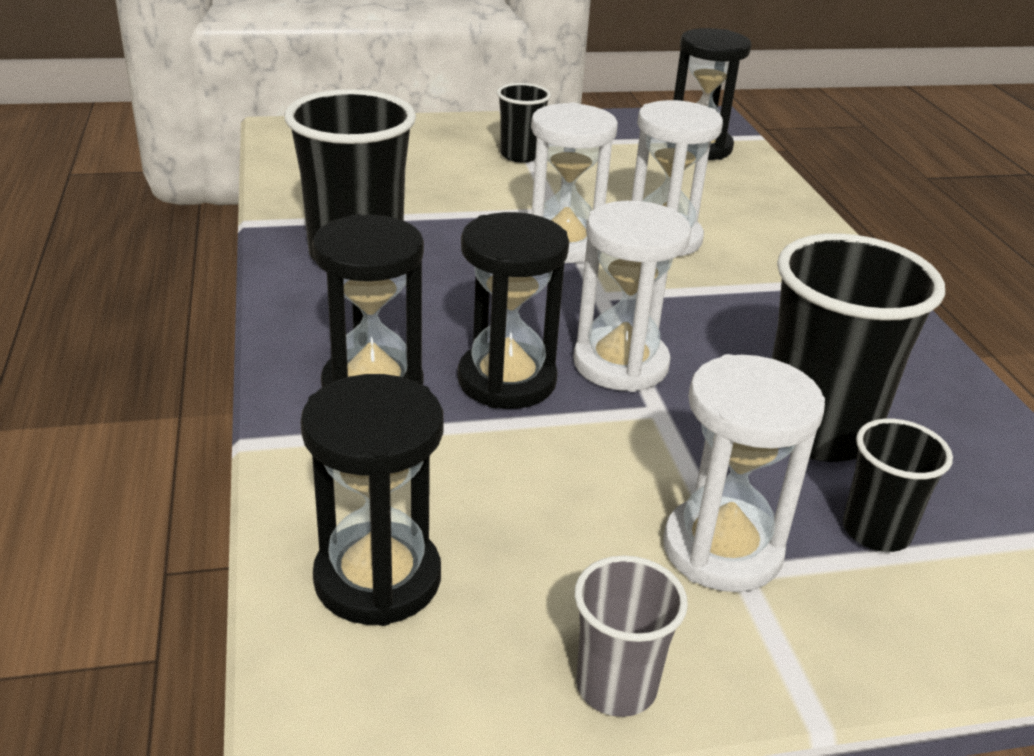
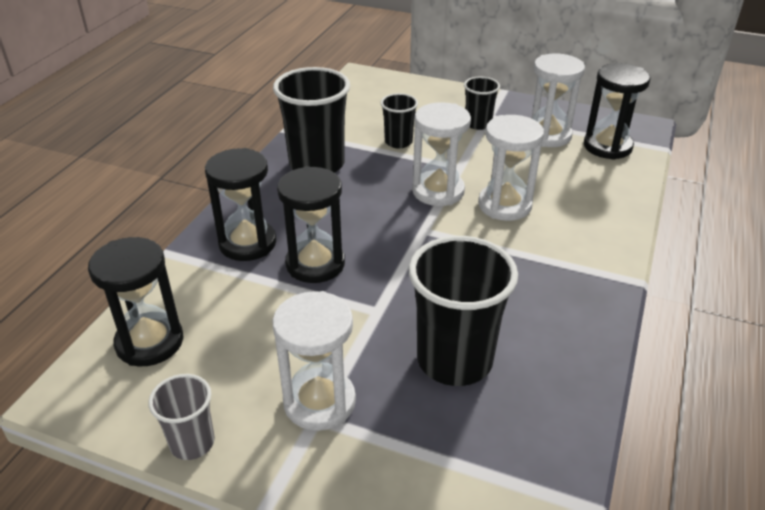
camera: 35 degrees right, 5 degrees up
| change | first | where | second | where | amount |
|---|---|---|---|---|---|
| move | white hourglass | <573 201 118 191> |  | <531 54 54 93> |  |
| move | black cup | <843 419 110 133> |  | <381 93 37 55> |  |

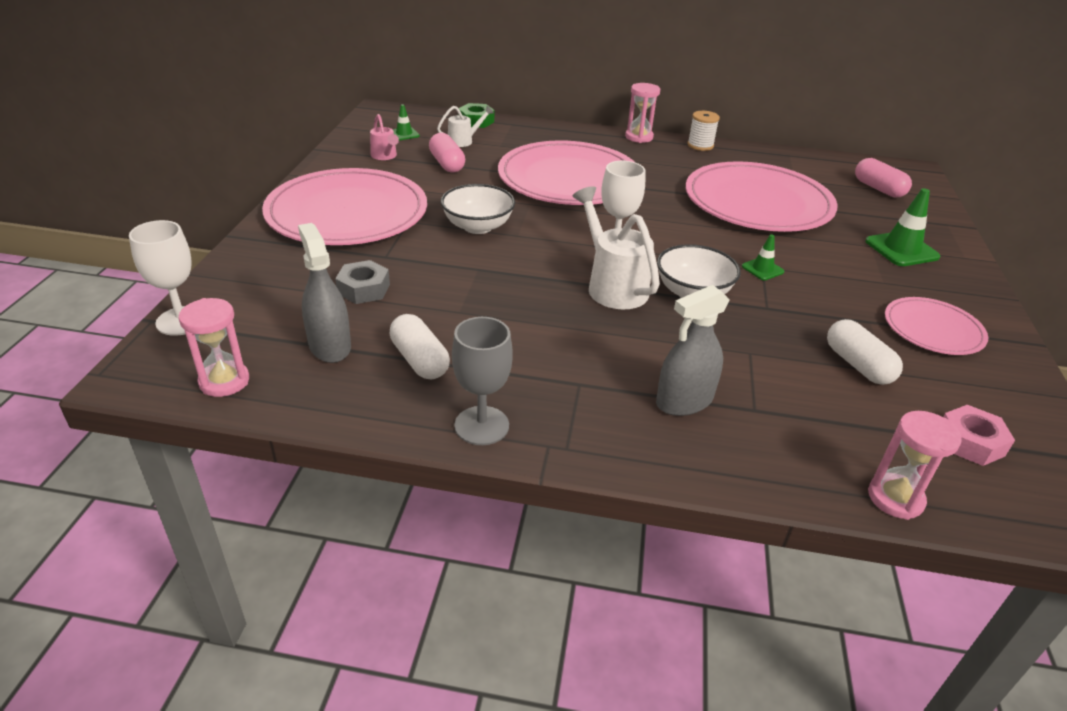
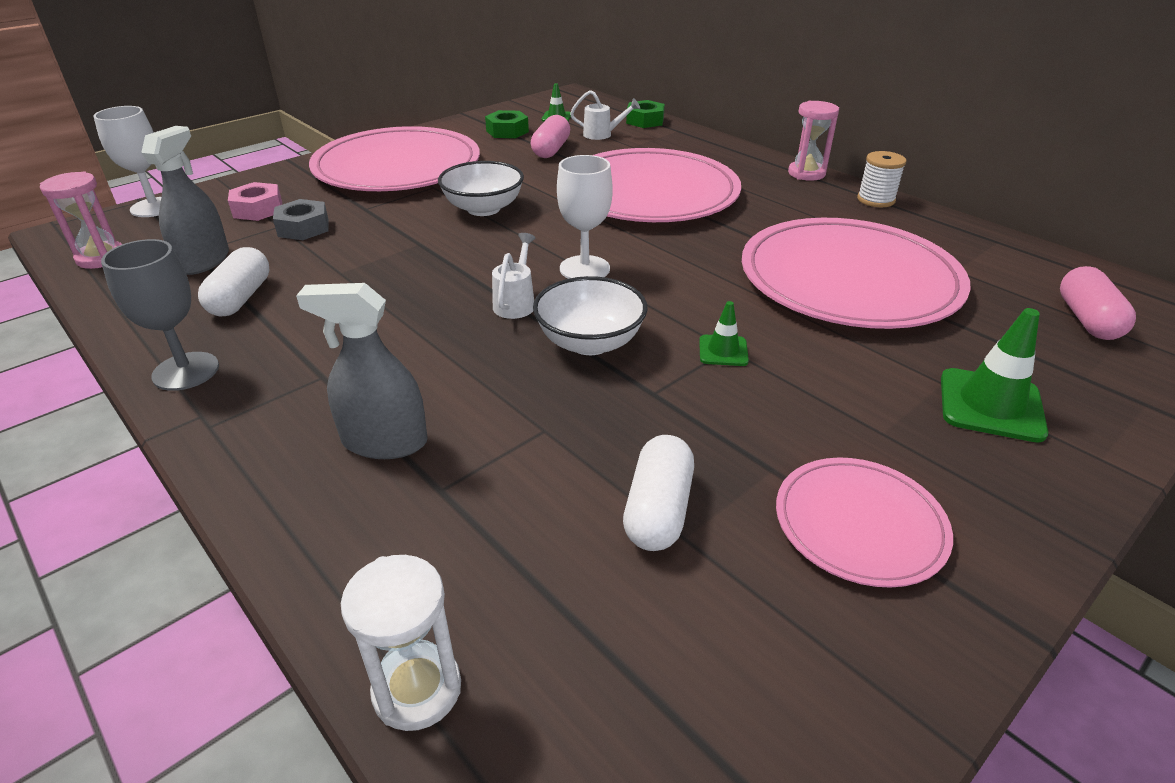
camera: 40 degrees right, 0 degrees up
| change | first | where | second | where | amount |
|---|---|---|---|---|---|
| move | pink nut | <943 405 72 61> |  | <228 182 54 39> |  |
| replace | pink watering can | <370 114 29 46> | green nut | <485 110 44 28> |  |
| recolor | pink hourglass | <868 411 94 109> | white hourglass | <341 555 120 176> |  |
| resize | white watering can | <572 186 88 123> |  | <492 233 43 86> | x0.55 |

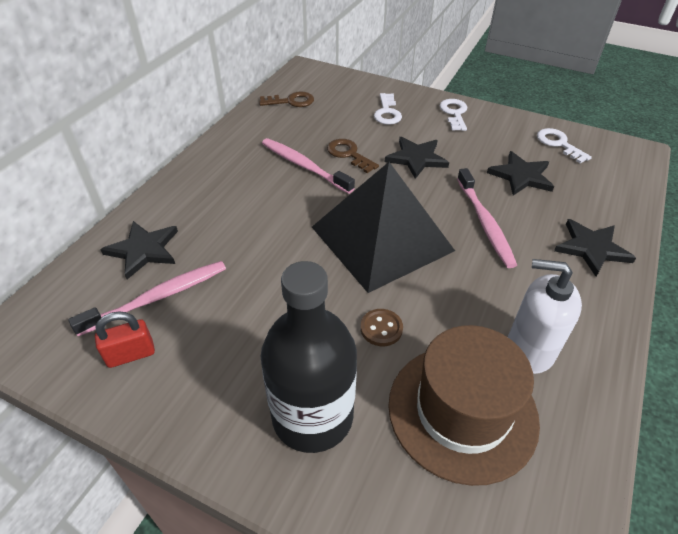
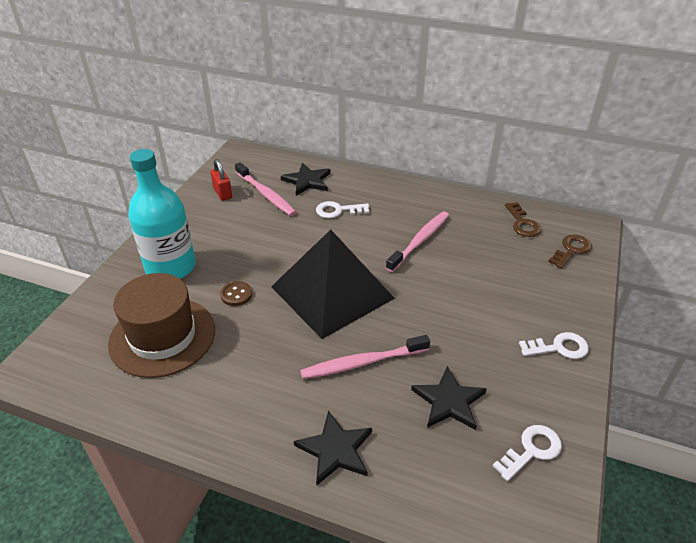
camera: 85 degrees right, 5 degrees down
| change | first | where | second | where | amount |
|---|---|---|---|---|---|
| delete | black star | <385 137 64 42> |  |  |  |
| delete | white soap dispenser | <508 259 74 115> |  |  |  |
| move | brown key | <327 139 52 34> |  | <548 234 44 34> |  |
| move | white key | <374 93 28 32> |  | <316 201 53 17> |  |
| recolor | black bottle | <261 261 96 192> | turquoise bottle | <128 149 68 130> |  |

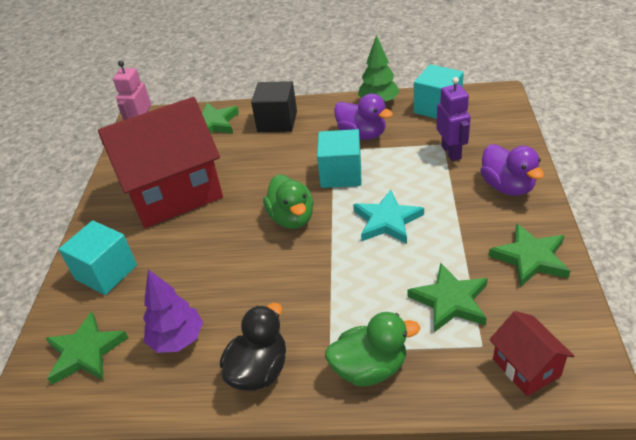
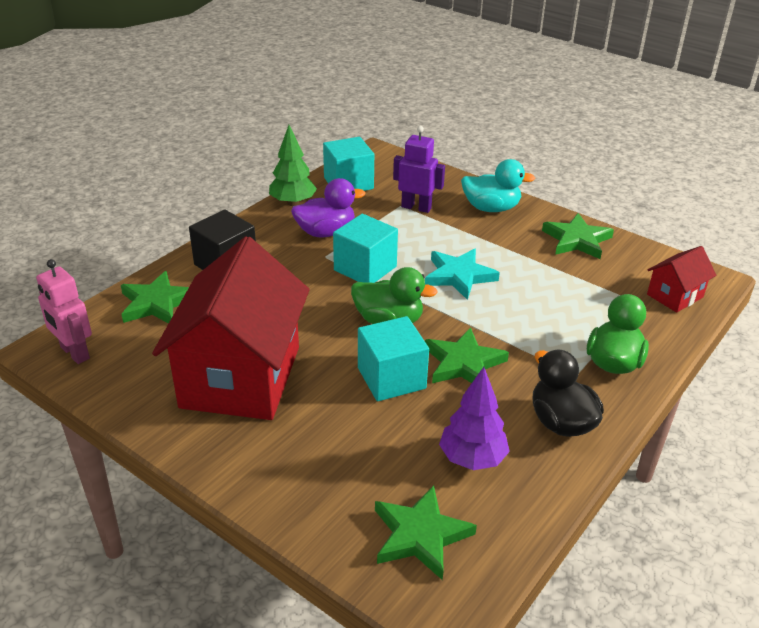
camera: 60 degrees left, 5 degrees down
| change | first | where | second | where | amount |
|---|---|---|---|---|---|
| move | turquoise cube | <58 220 79 75> |  | <358 316 71 85> |  |
| move | green star | <408 263 80 69> |  | <425 327 84 56> |  |
| recolor | purple duck | <480 144 64 52> | turquoise duck | <461 159 74 53> |  |
| rotate | red house | <489 311 85 85> |  | <647 246 70 67> | 45 degrees counterclockwise |

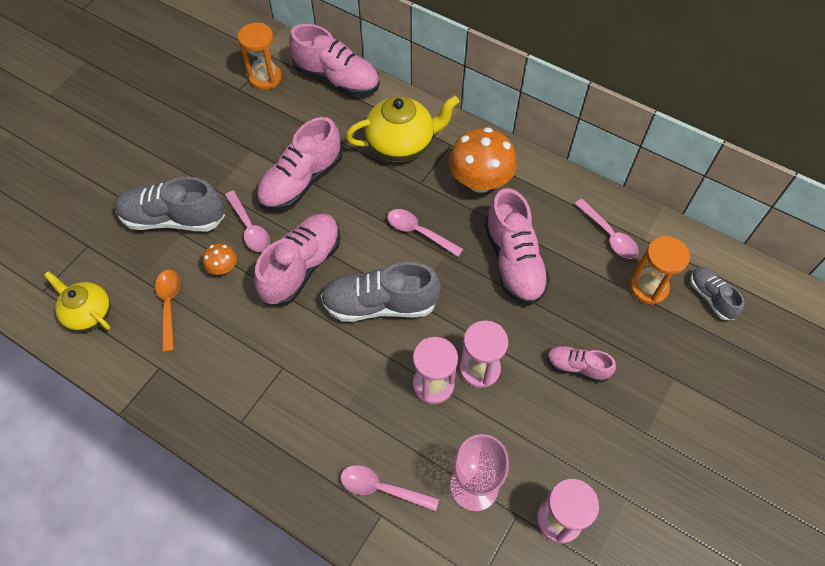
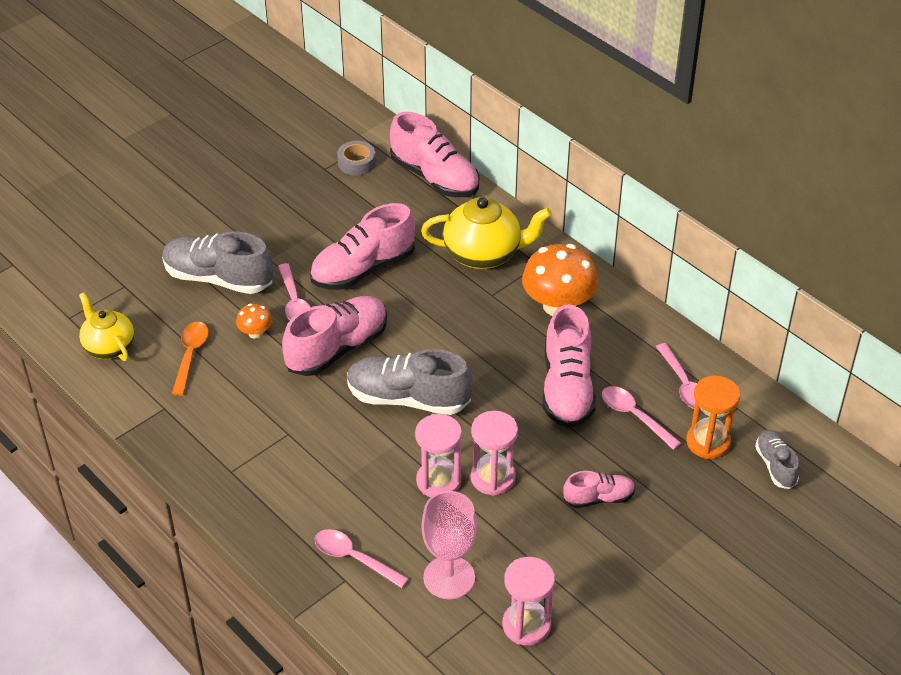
camera: 15 degrees right, 15 degrees down
| change | first | where | second | where | amount |
|---|---|---|---|---|---|
| move | pink spoon | <387 209 76 48> |  | <602 386 80 64> |  |
| replace | orange hourglass | <238 23 44 67> | grey tape | <337 141 39 35> |  |
| rotate | pink shoe | <547 345 69 38> |  | <563 471 72 37> | 135 degrees clockwise |

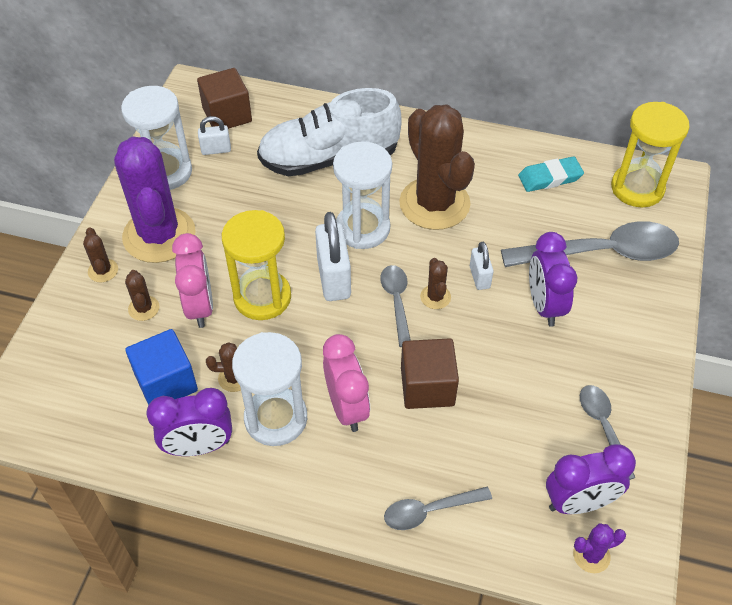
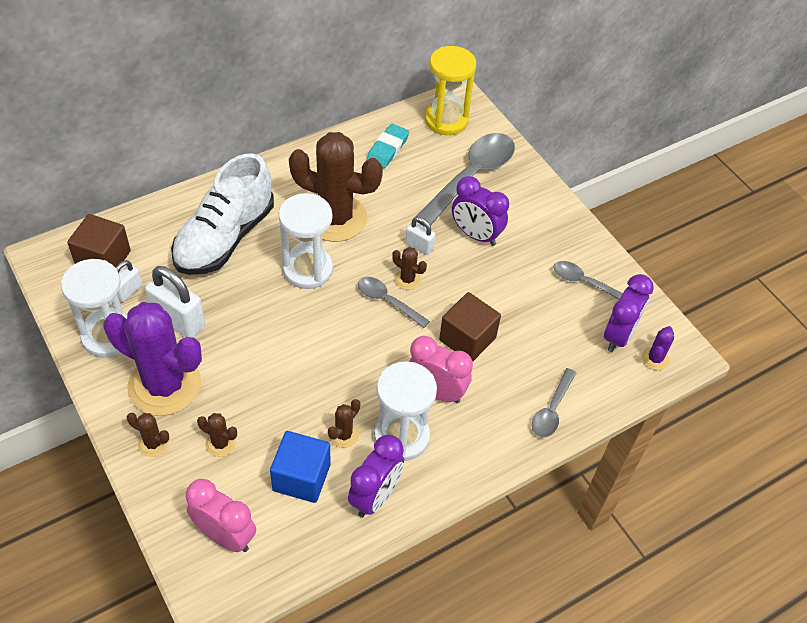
camera: 50 degrees left, 0 degrees up
| change | first | where | second | where | amount |
|---|---|---|---|---|---|
| delete | yellow hourglass | <222 210 69 110> |  |  |  |
| move | pink clock | <172 233 41 95> |  | <186 479 70 73> |  |
| move | white padlock | <315 212 36 89> |  | <145 266 60 72> |  |

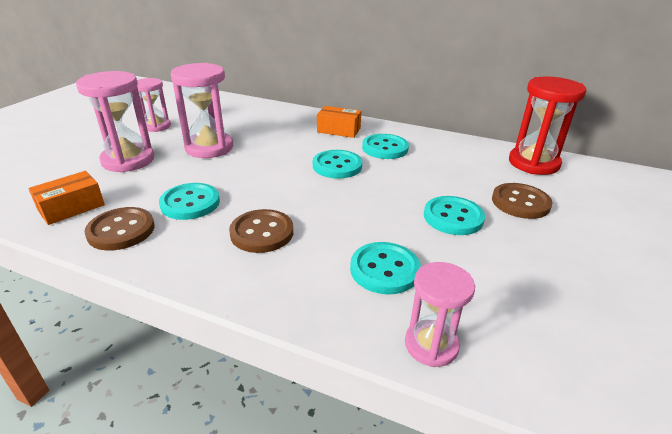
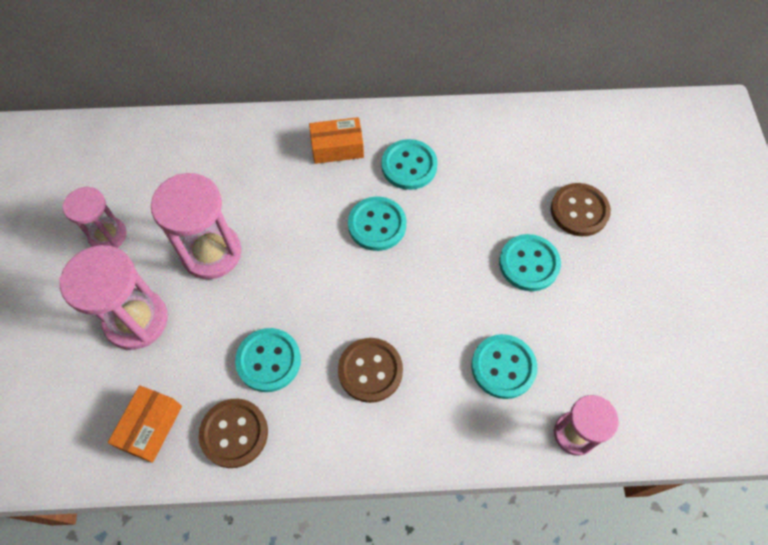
camera: 25 degrees left, 30 degrees up
| change | first | where | second | where | amount |
|---|---|---|---|---|---|
| delete | red hourglass | <509 76 78 99> |  |  |  |

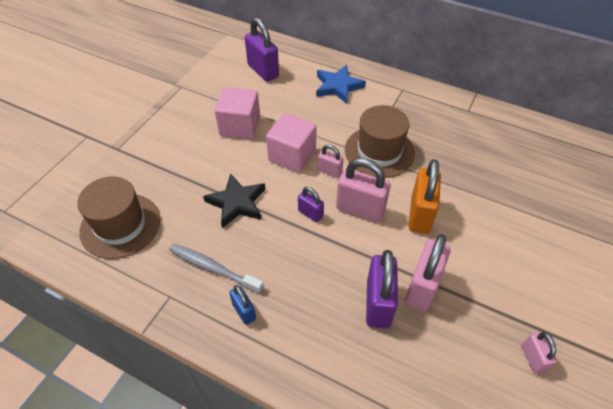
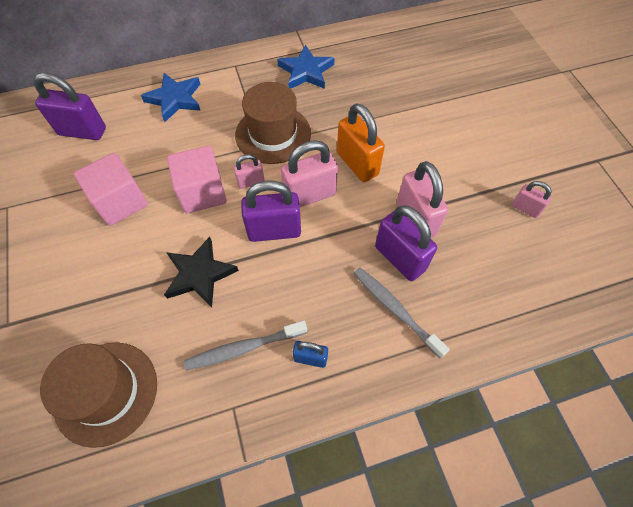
camera: 45 degrees left, 10 degrees up
| change | first | where | second | where | amount |
|---|---|---|---|---|---|
| insert |  |  | blue star | <277 45 58 44> |  |
| insert |  |  | grey toothbrush | <354 267 96 91> |  |
| resize | purple padlock | <298 187 26 35> |  | <241 180 60 62> | x1.85 |

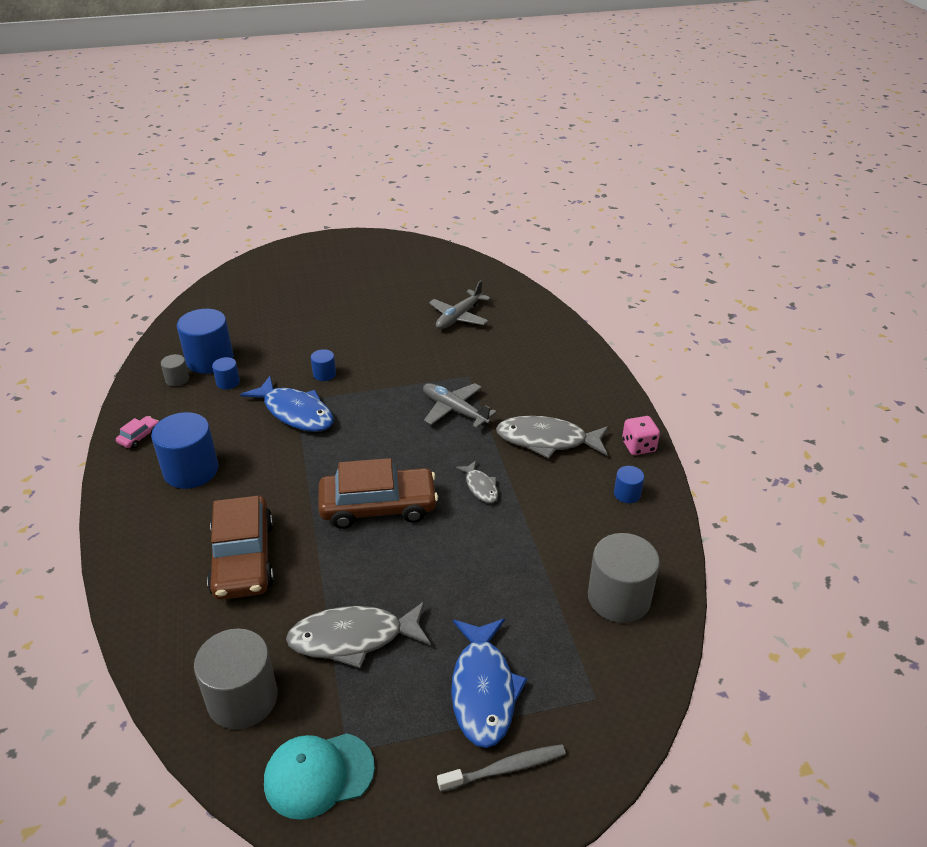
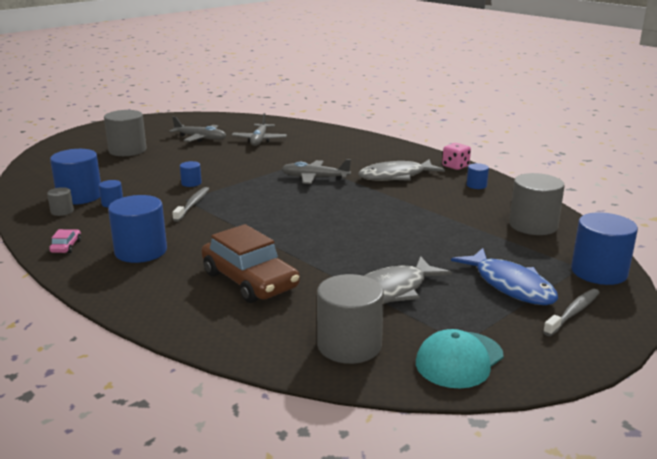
camera: 30 degrees left, 15 degrees down
| change | first | where | second | where | amount |
|---|---|---|---|---|---|
| delete | brown car | <318 458 120 71> |  |  |  |
| delete | grey fish | <456 460 42 43> |  |  |  |
| insert |  |  | grey cylinder | <104 110 43 46> |  |
| insert |  |  | grey plane | <170 117 56 25> |  |
| insert |  |  | blue cylinder | <571 212 67 73> |  |
| replace | blue fish | <240 376 94 56> | grey toothbrush | <172 187 37 35> |  |

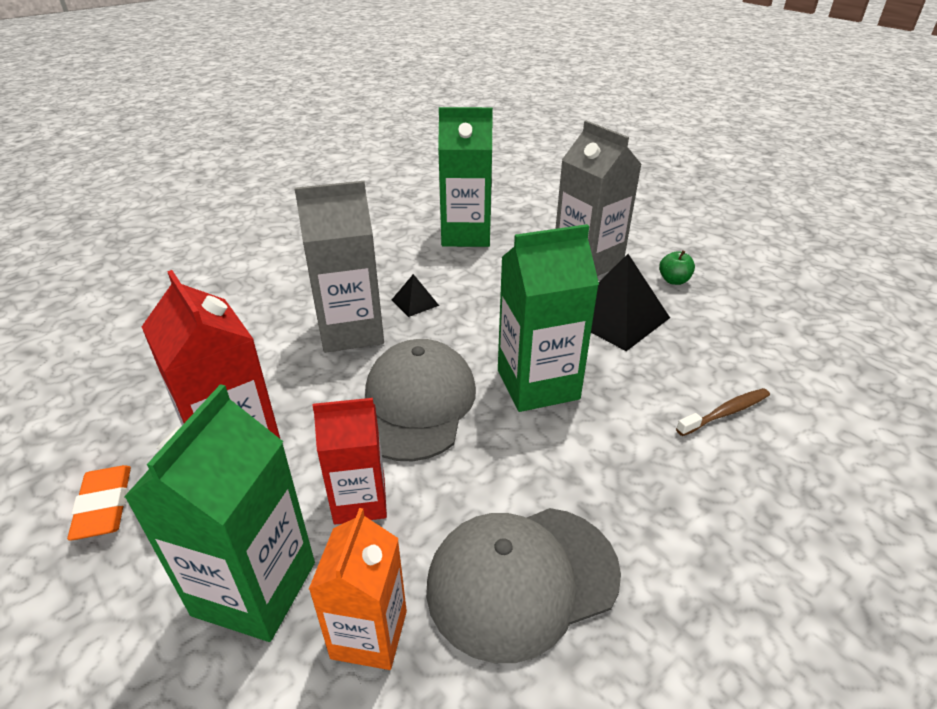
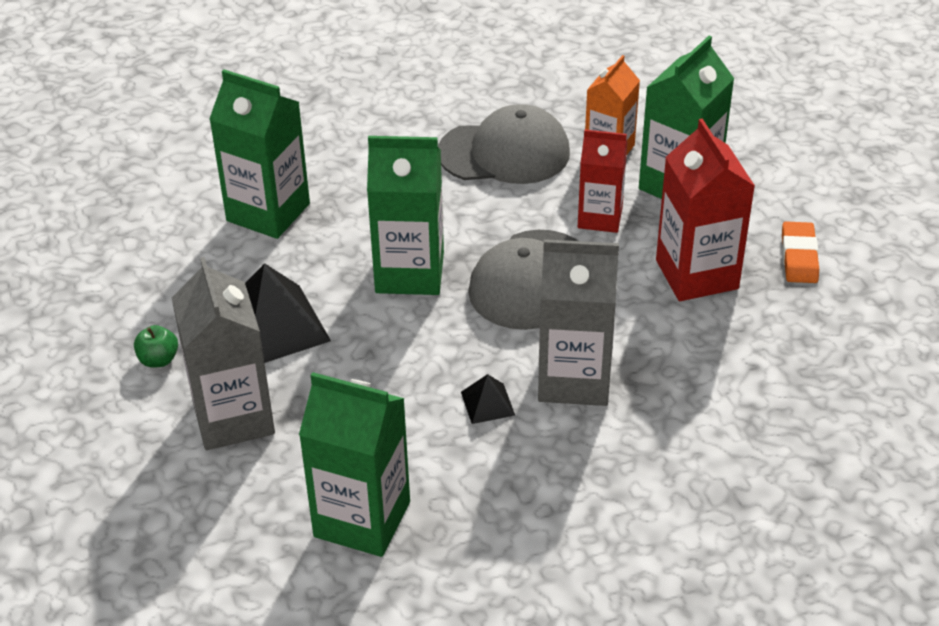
camera: 160 degrees left, 5 degrees up
| change | first | where | second | where | amount |
|---|---|---|---|---|---|
| replace | brown toothbrush | <676 388 94 48> | green carton | <209 69 101 170> |  |

